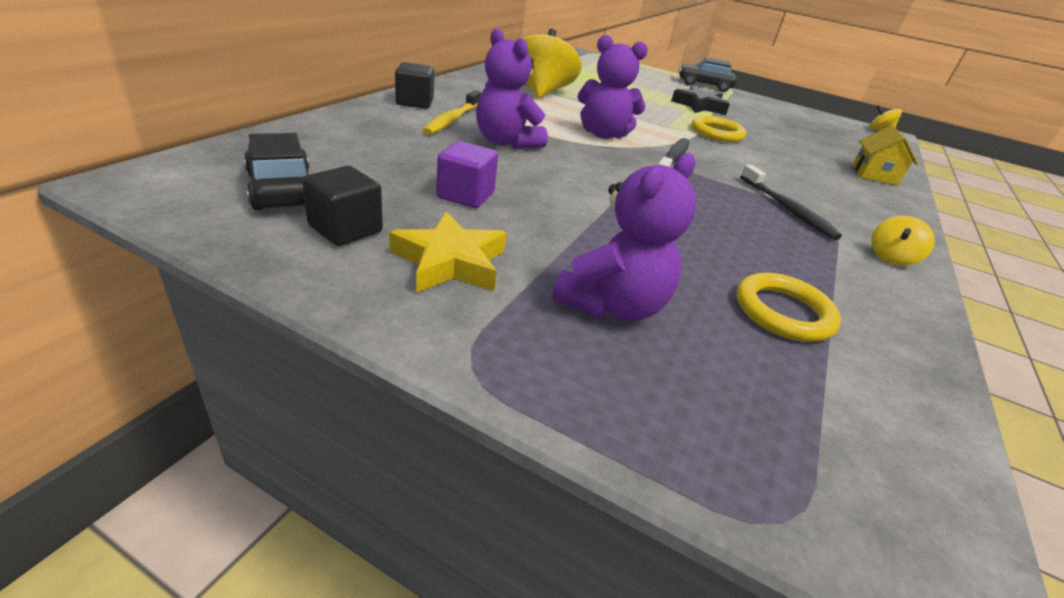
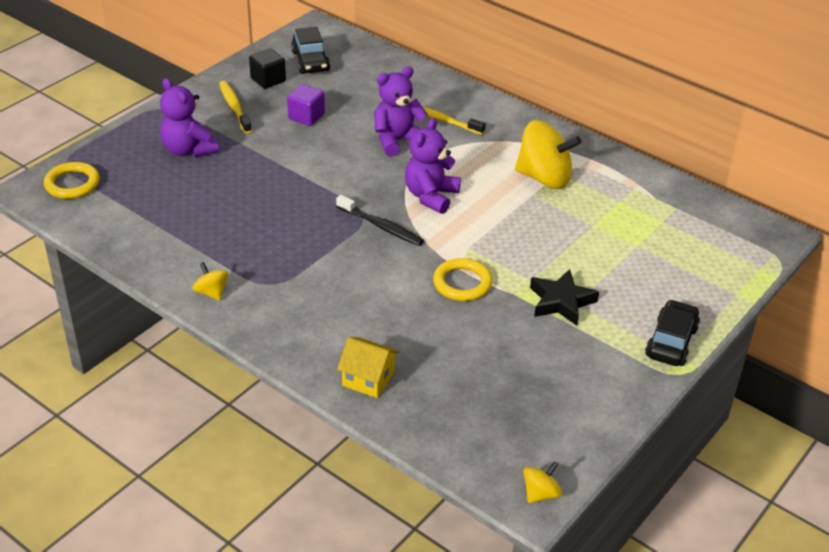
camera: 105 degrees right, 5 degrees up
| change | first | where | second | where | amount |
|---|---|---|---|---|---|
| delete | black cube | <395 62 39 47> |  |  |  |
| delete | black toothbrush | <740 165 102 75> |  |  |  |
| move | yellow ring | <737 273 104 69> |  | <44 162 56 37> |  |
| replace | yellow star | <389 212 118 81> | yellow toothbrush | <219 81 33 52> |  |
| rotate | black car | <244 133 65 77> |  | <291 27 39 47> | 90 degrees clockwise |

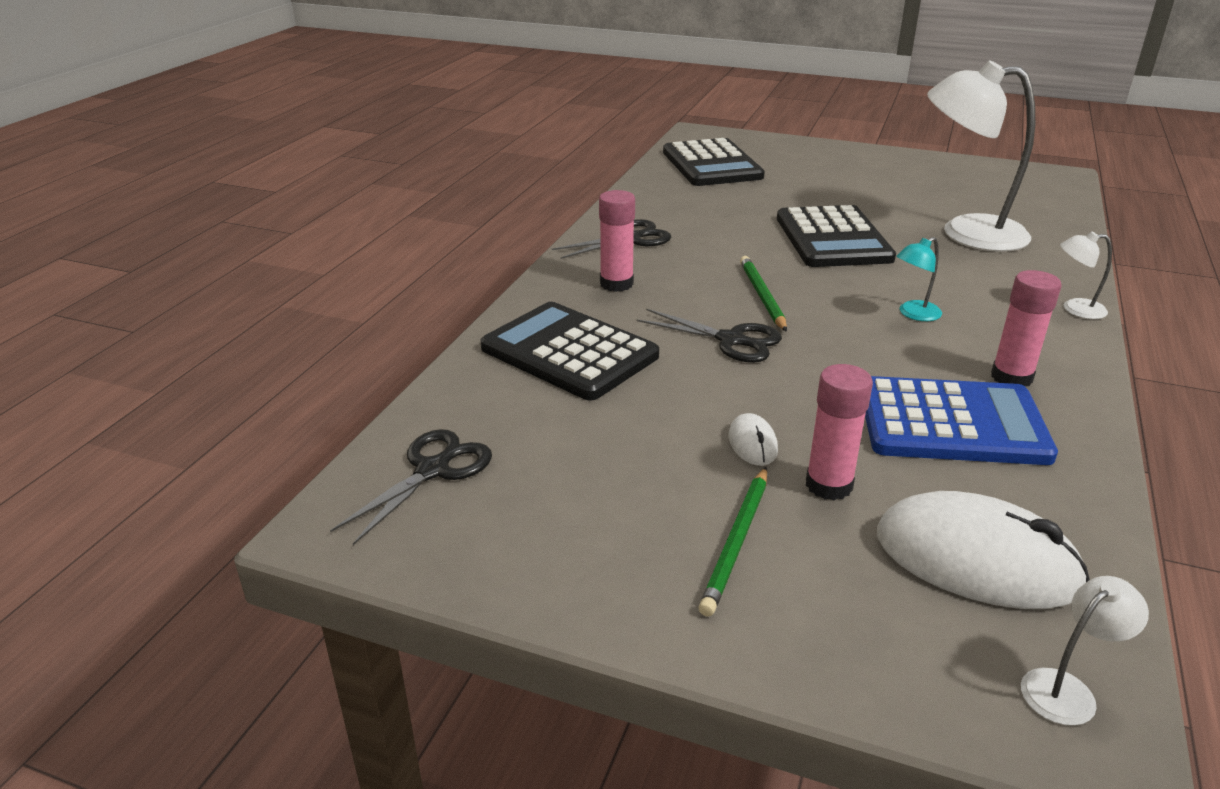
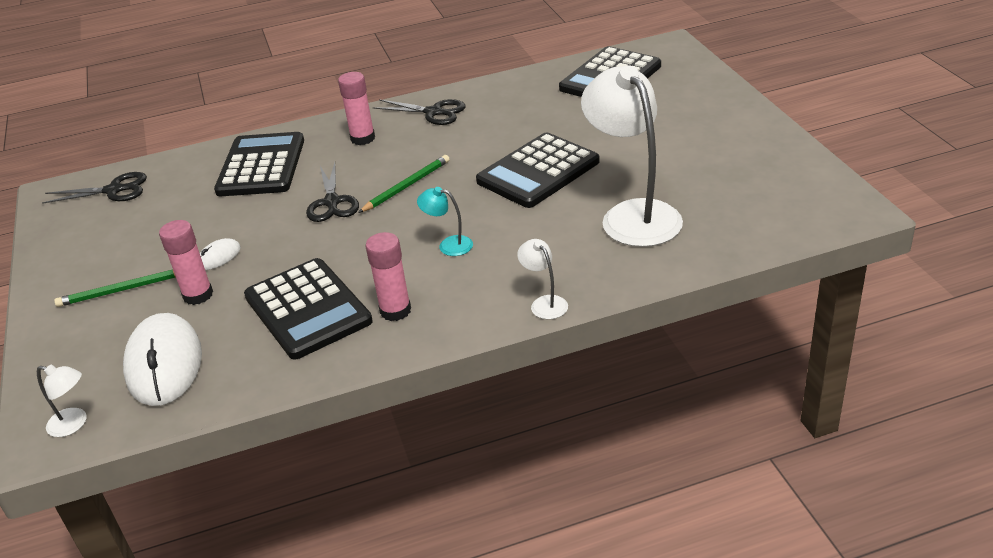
camera: 55 degrees right, 5 degrees up
| change | first | where | second | where | amount |
|---|---|---|---|---|---|
| recolor | blue calculator | <865 376 193 89> | black calculator | <244 258 129 102> |  |

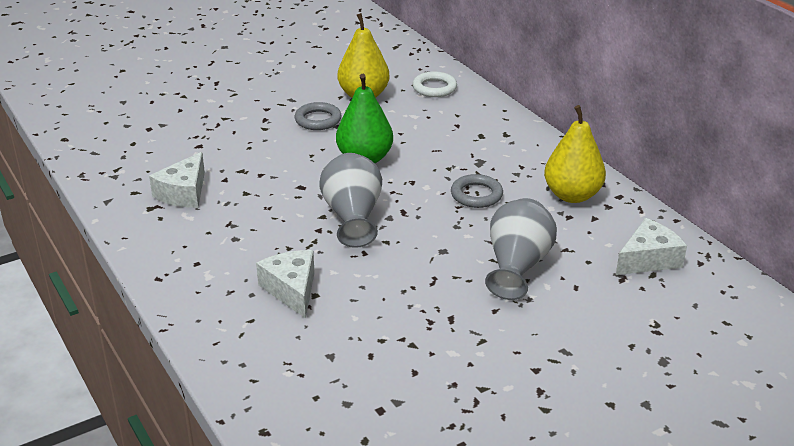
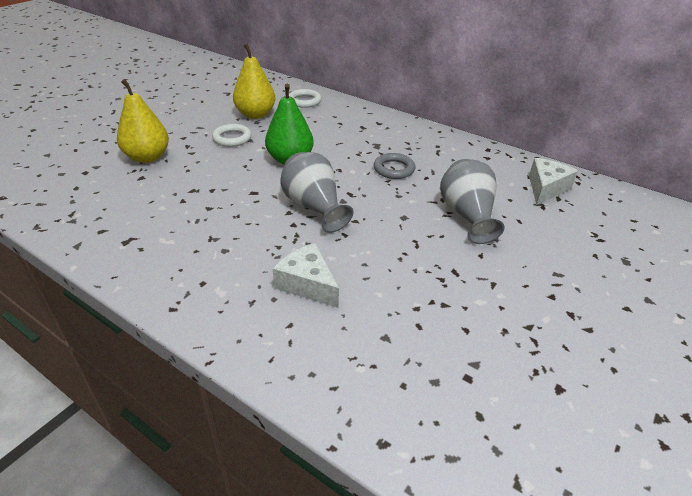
camera: 25 degrees left, 5 degrees up
| change | first | where | second | where | amount |
|---|---|---|---|---|---|
| delete | white cheese | <149 152 56 56> |  |  |  |
| move | yellow pear | <544 105 62 98> |  | <117 79 52 84> |  |
| recolor | grey ring | <295 102 47 28> | white ring | <212 124 40 23> |  |

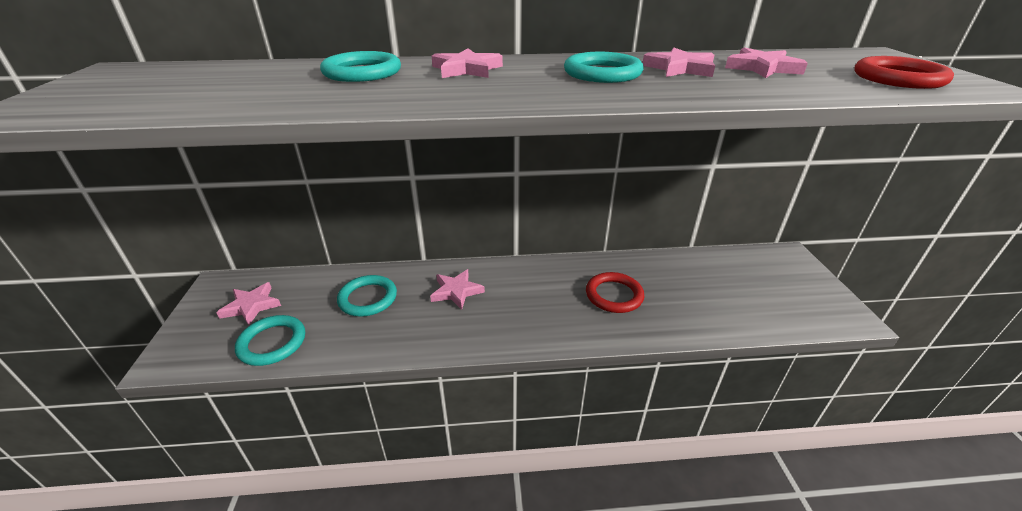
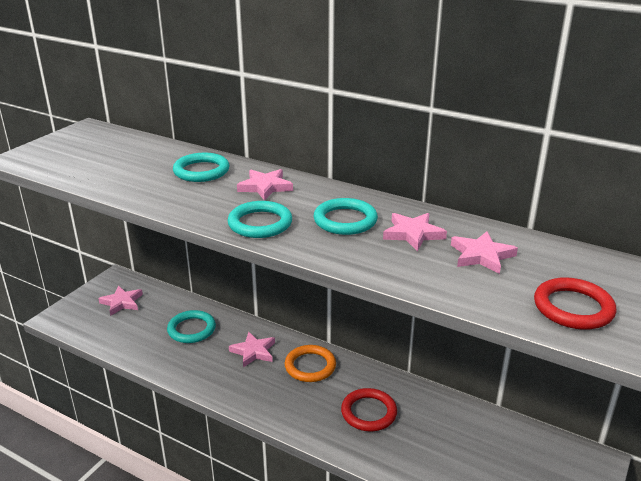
camera: 35 degrees right, 5 degrees down
| change | first | where | second | where | amount |
|---|---|---|---|---|---|
| insert |  |  | orange ring | <285 345 51 37> |  |
| move | turquoise ring | <235 315 70 51> |  | <228 201 64 37> |  |

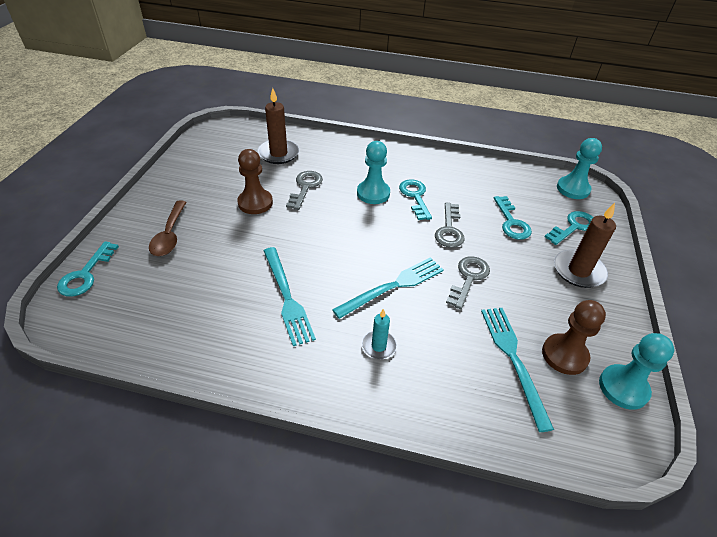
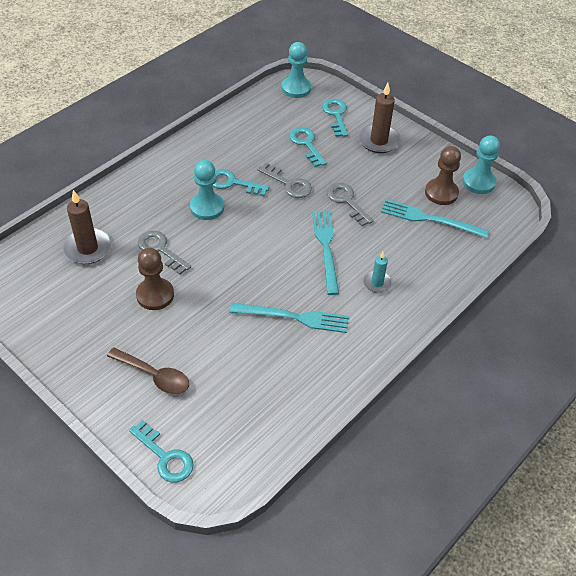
camera: 60 degrees left, 5 degrees up
| change | first | where | second | where | amount |
|---|---|---|---|---|---|
| rotate | turquoise key | <494 196 38 43> |  | <289 127 38 40> | 135 degrees counterclockwise |

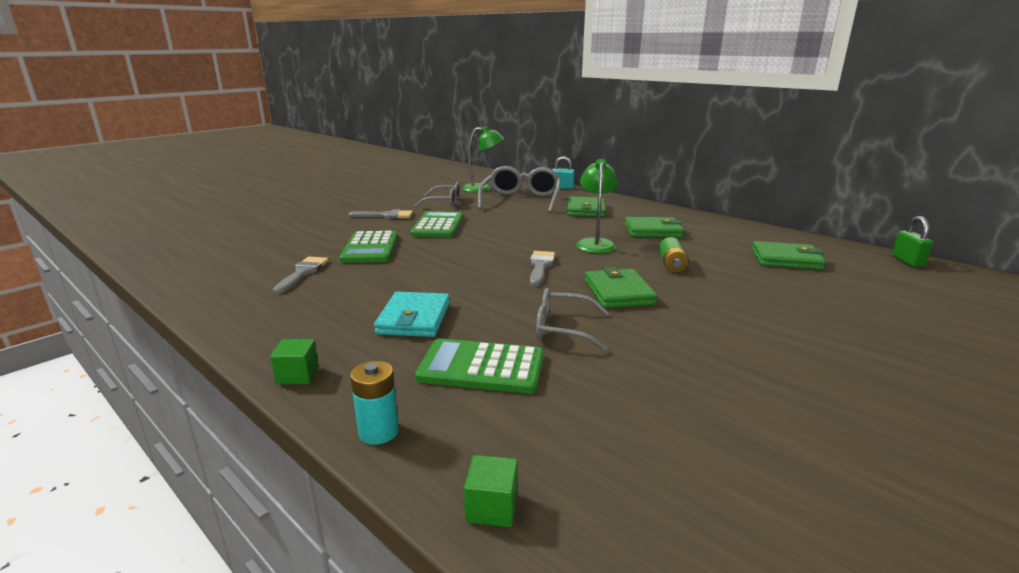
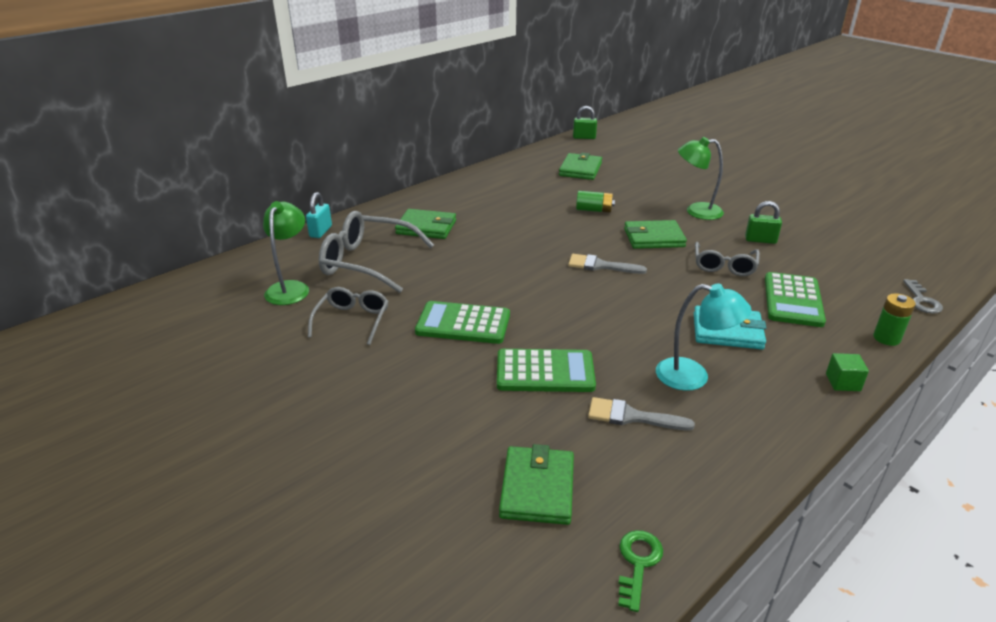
camera: 85 degrees left, 10 degrees up
| change | first | where | second | where | amount |
|---|---|---|---|---|---|
| delete | grey brush | <348 209 65 10> |  |  |  |
| insert |  |  | green key | <618 530 45 82> |  |
| insert |  |  | turquoise lamp | <656 284 95 107> |  |
| insert |  |  | green padlock | <745 201 37 43> |  |
| move | green lamp | <576 159 42 94> |  | <678 137 46 83> |  |
| move | green wallet | <625 217 59 21> |  | <499 444 75 81> |  |
| replace | green cube | <464 455 54 72> | grey key | <903 279 40 35> |  |
| recolor | turquoise battery | <350 361 49 84> | green battery | <873 293 43 53> |  |

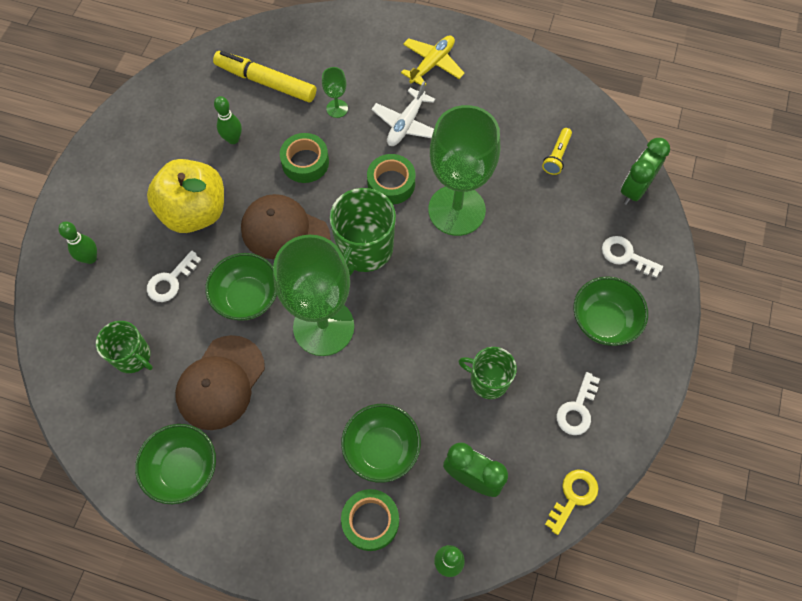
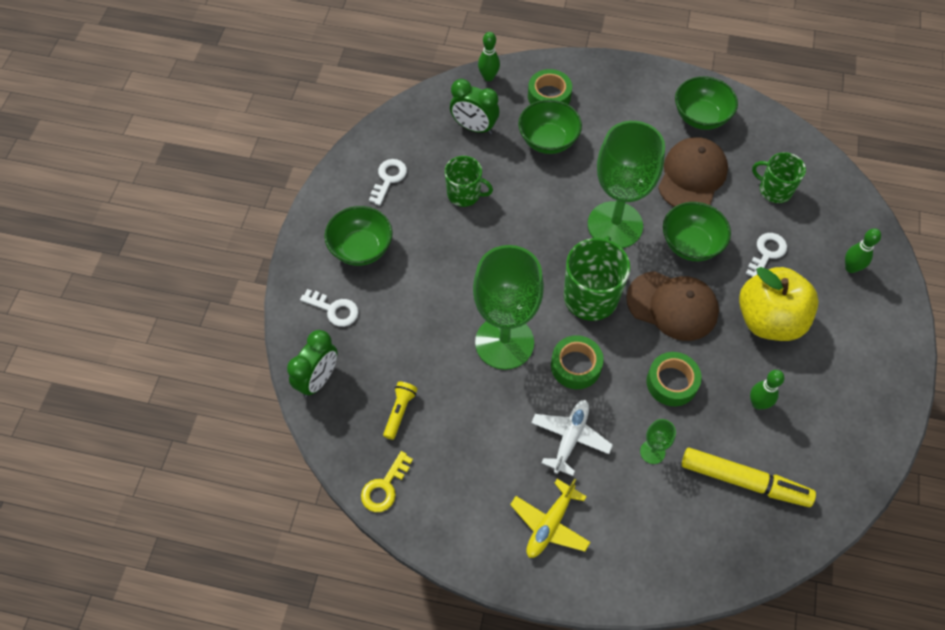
camera: 175 degrees right, 5 degrees down
| change | first | where | second | where | amount |
|---|---|---|---|---|---|
| move | yellow key | <545 470 54 65> |  | <361 451 52 61> |  |

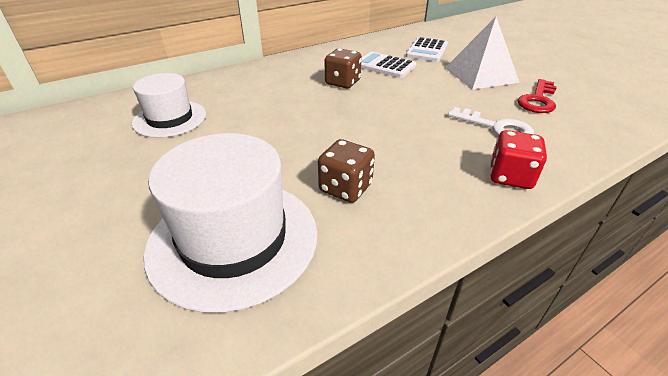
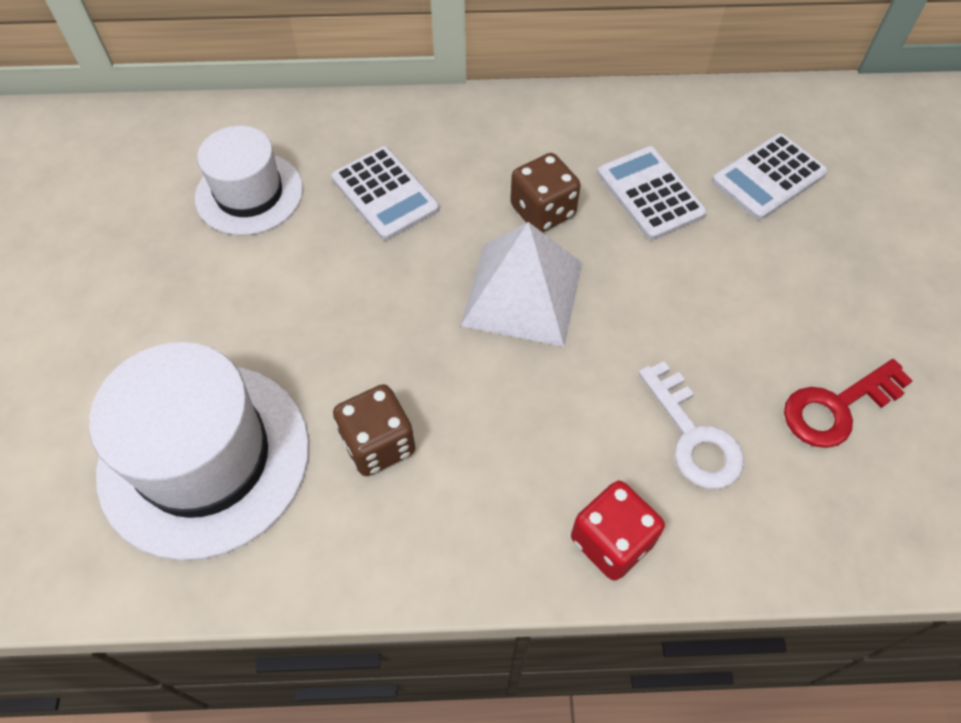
camera: 30 degrees right, 20 degrees up
| change | first | where | second | where | amount |
|---|---|---|---|---|---|
| insert |  |  | white calculator | <331 147 108 93> |  |
| move | white pyramid | <445 17 75 73> |  | <461 222 121 125> |  |

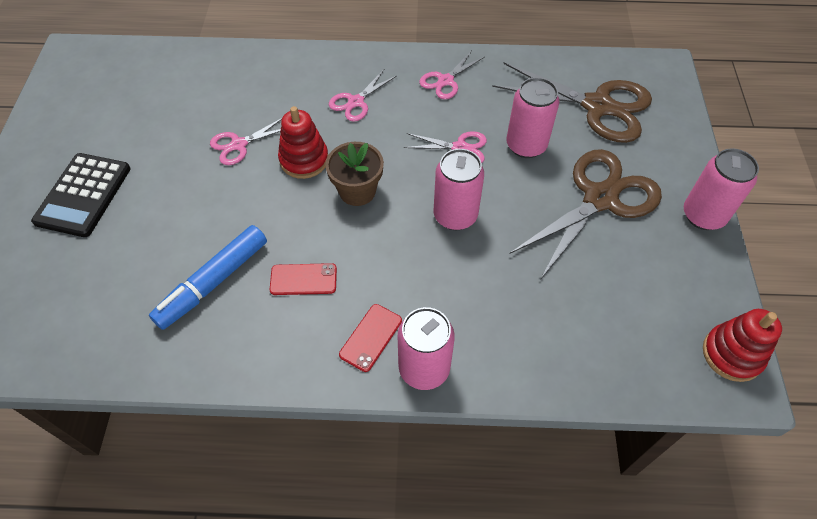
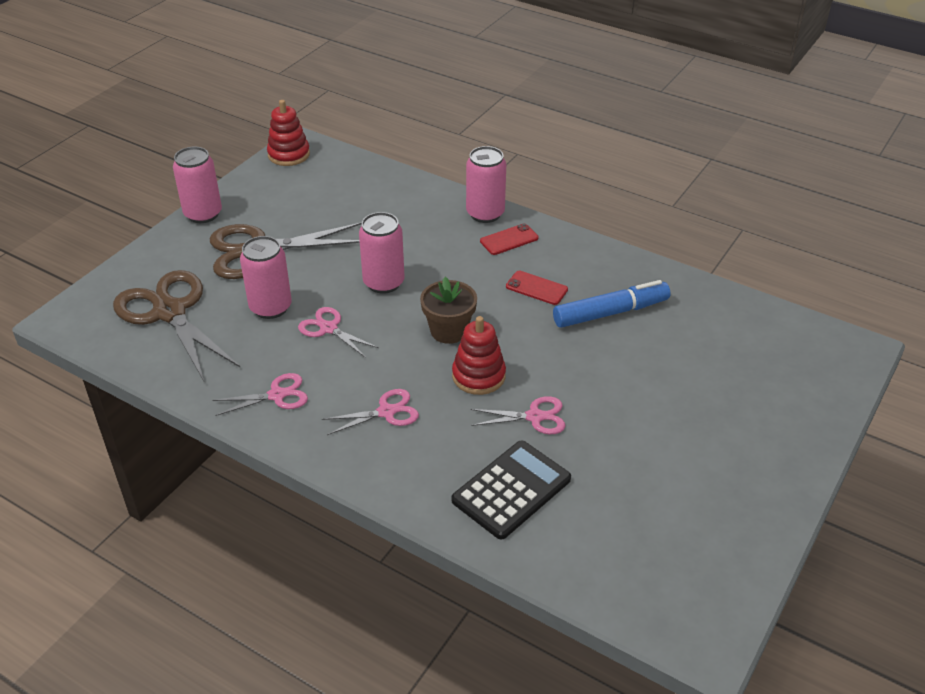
camera: 150 degrees left, 15 degrees down
| change | first | where | second | where | amount |
|---|---|---|---|---|---|
| move | black calculator | <31 153 100 84> |  | <451 440 120 100> |  |

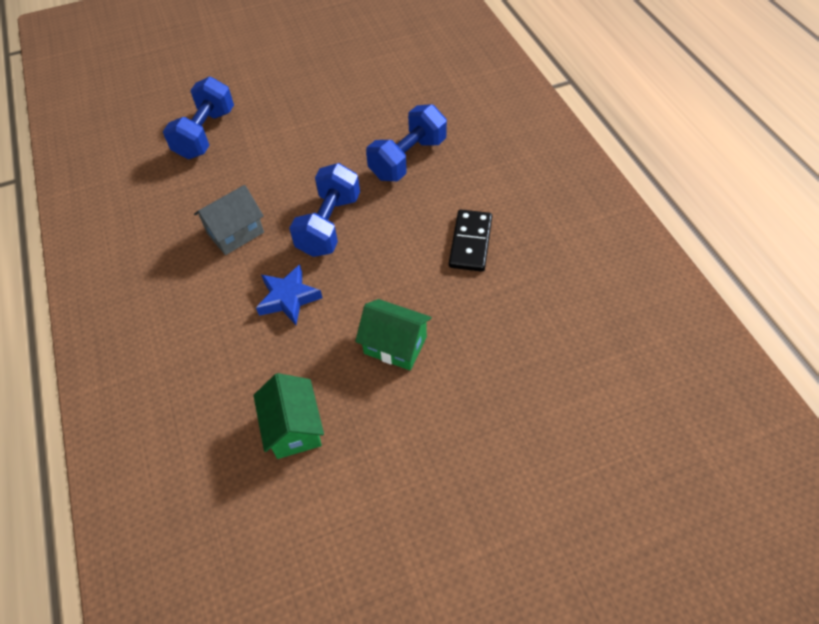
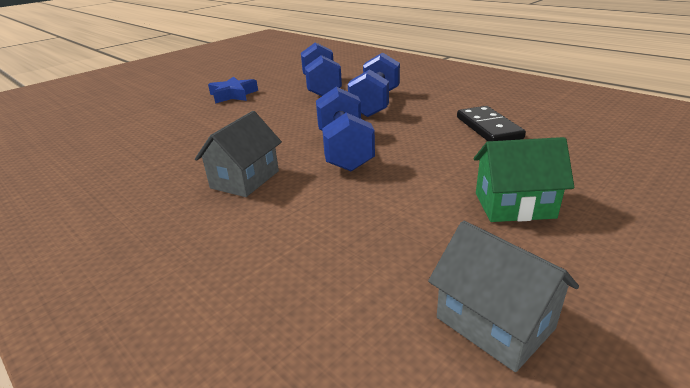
camera: 25 degrees left, 25 degrees down
| change | first | where | second | where | amount |
|---|---|---|---|---|---|
| move | blue dumbbell | <163 77 71 82> |  | <301 42 41 54> |  |
| move | blue star | <256 265 67 60> |  | <208 77 50 27> |  |
| recolor | green house | <253 373 71 86> | grey house | <428 221 151 151> |  |

